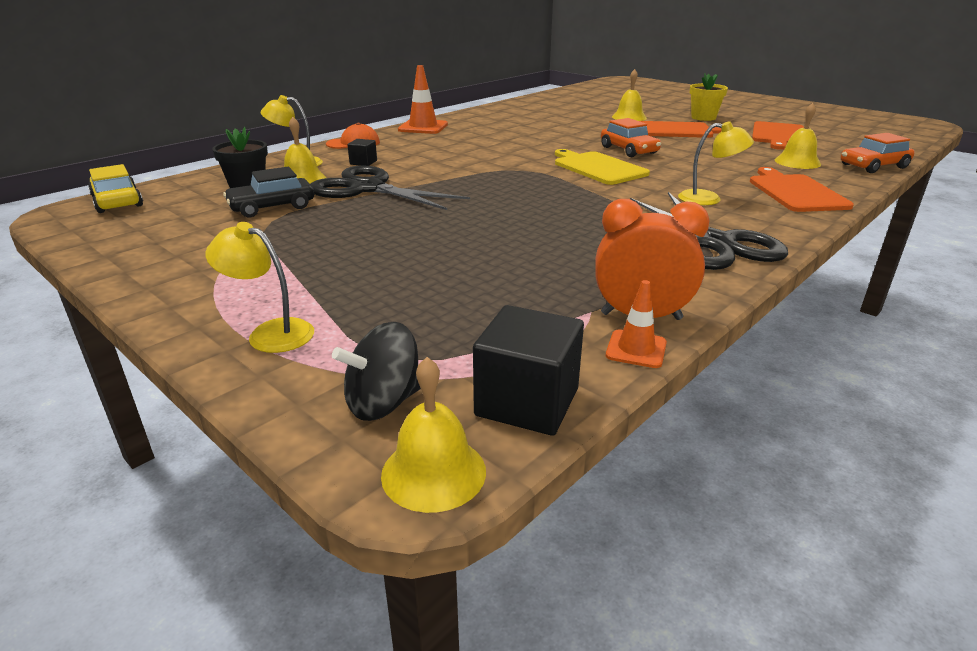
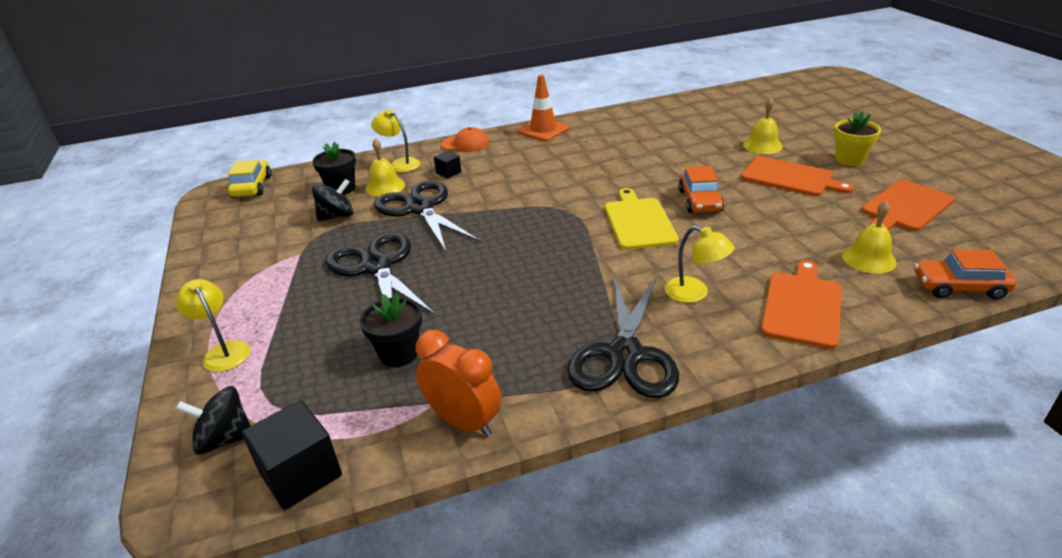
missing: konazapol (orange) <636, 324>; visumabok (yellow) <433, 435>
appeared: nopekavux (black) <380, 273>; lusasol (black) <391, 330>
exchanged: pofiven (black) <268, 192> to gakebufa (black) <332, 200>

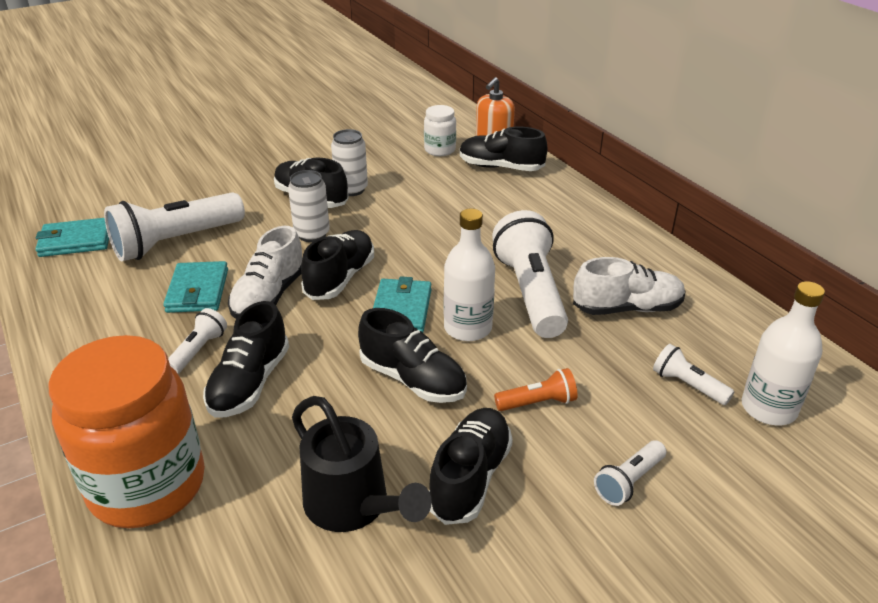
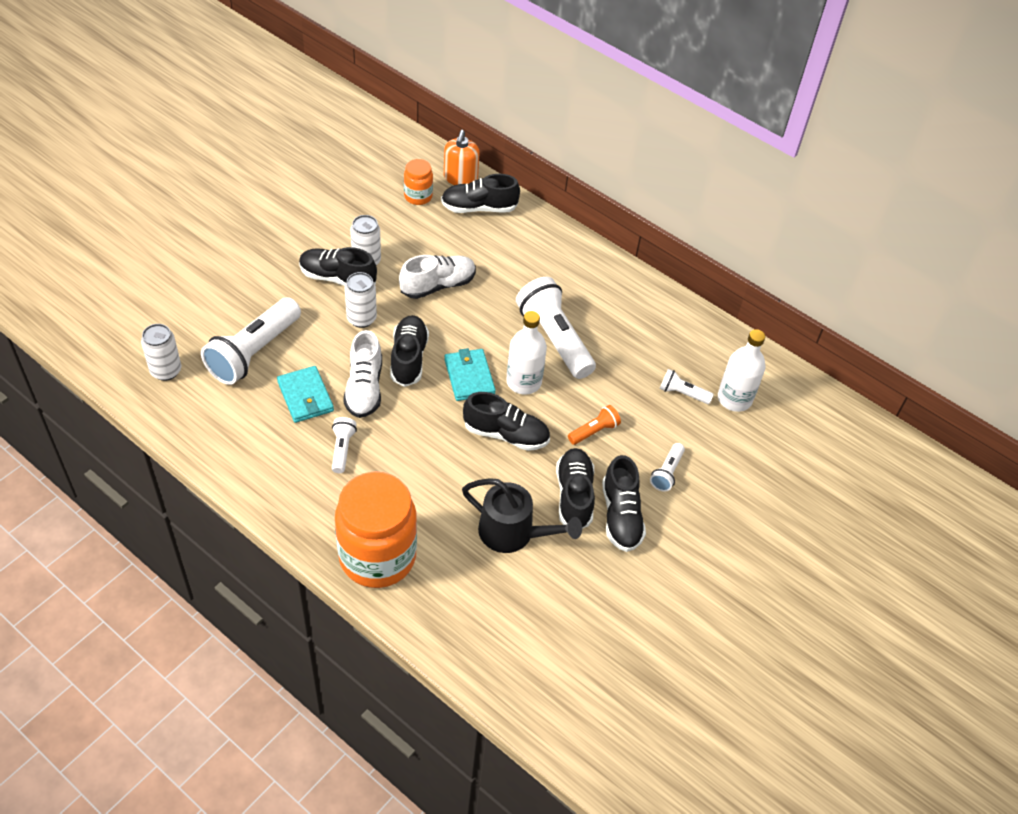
relocated: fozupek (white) <629, 286> to <437, 277>; fozupek (black) <246, 359> to <624, 503>
exchanged: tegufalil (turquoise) <72, 237> to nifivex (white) <161, 352>
colour: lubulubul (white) <440, 130> to lubulubul (orange) <418, 182>

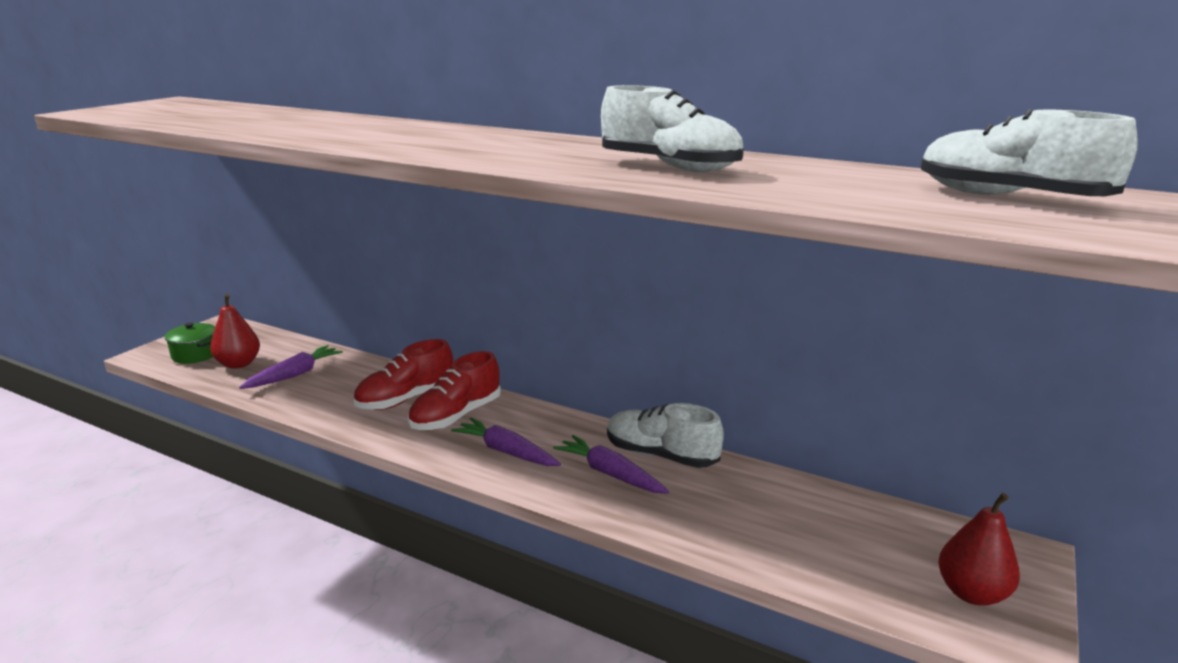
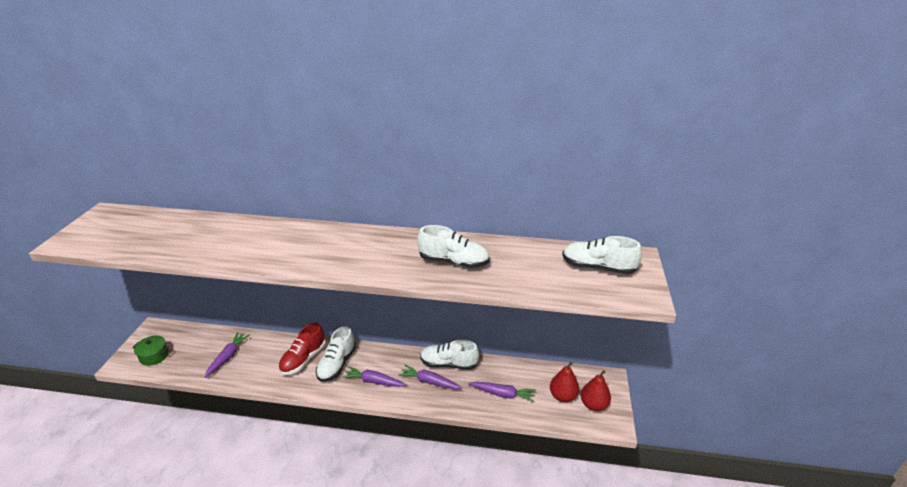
appeared: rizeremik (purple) <502, 392>
relocated: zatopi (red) <235, 331> to <564, 382>
colour: fozupek (red) <454, 390> to fozupek (white) <336, 354>

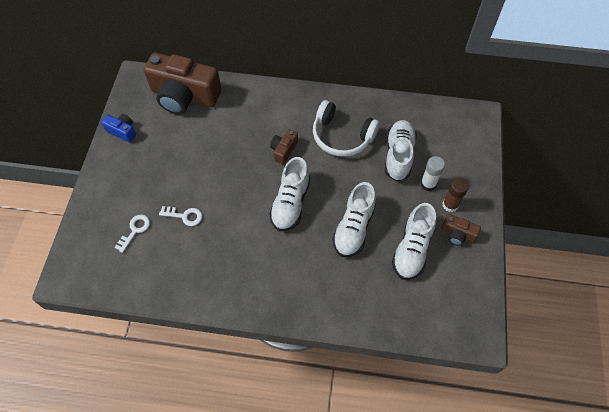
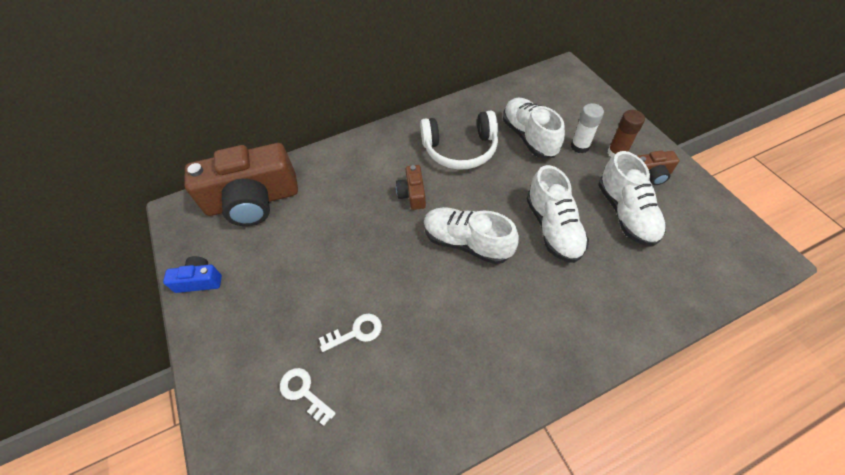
spun: fozupek (white) <289, 194> = <471, 235> 135 degrees clockwise; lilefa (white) <132, 234> = <308, 397> 45 degrees counterclockwise

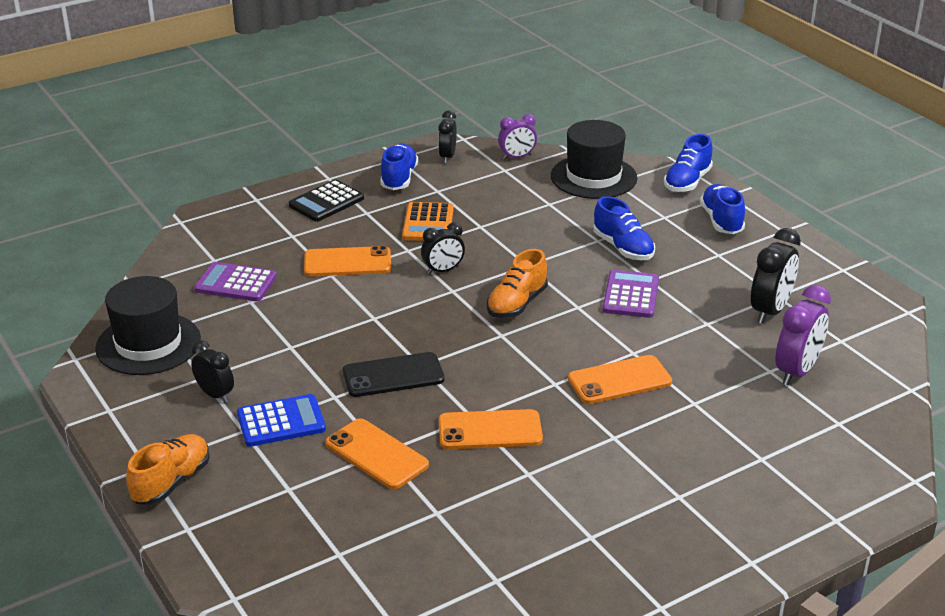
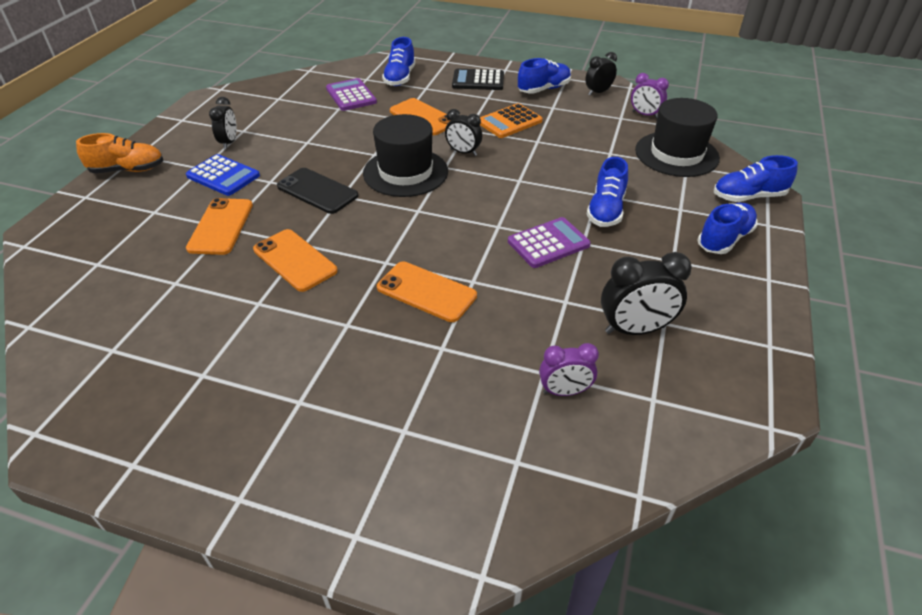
missing: fozupek (orange) <517, 283>
appeared: fozupek (blue) <398, 61>
relocated: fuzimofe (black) <148, 325> to <405, 155>
size: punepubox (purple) <803, 335> = <569, 369> x0.64

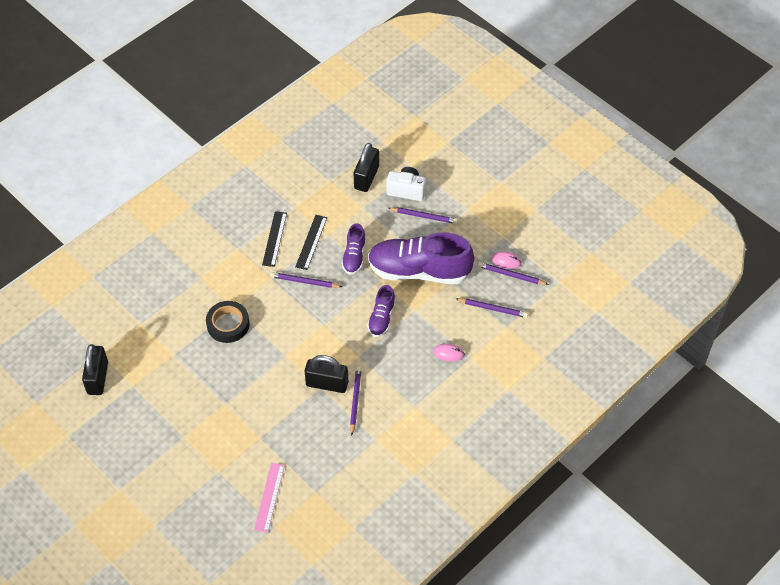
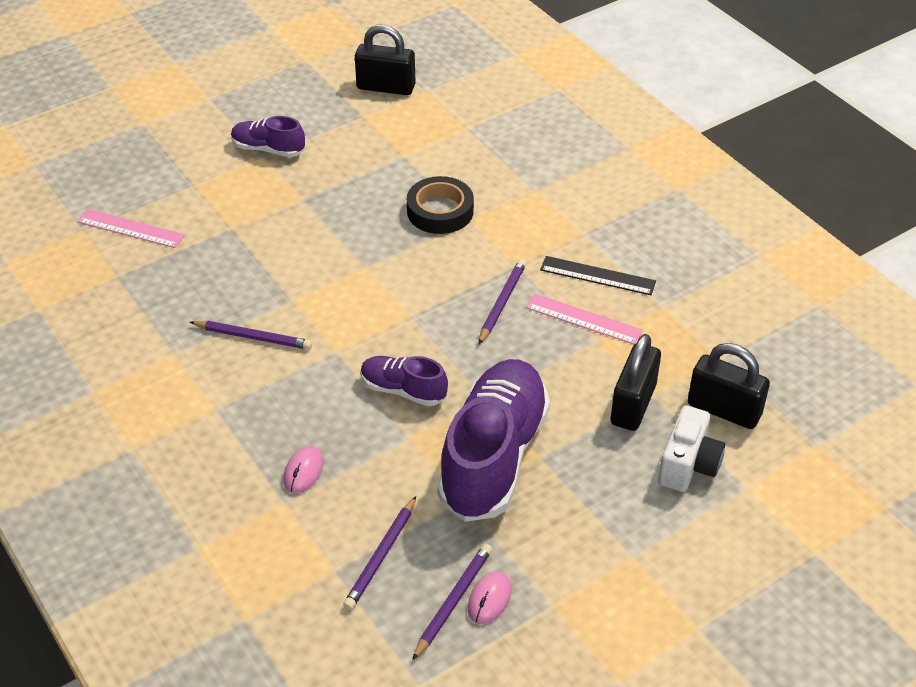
missing: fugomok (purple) <423, 215>
relocated: fozupek (purple) <353, 249> to <268, 136>; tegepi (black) <326, 374> to <636, 382>
colour: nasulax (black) <311, 242> to nasulax (pink) <584, 319>

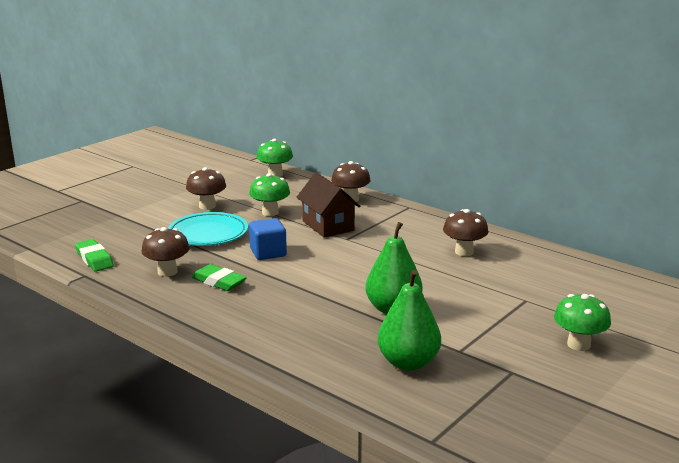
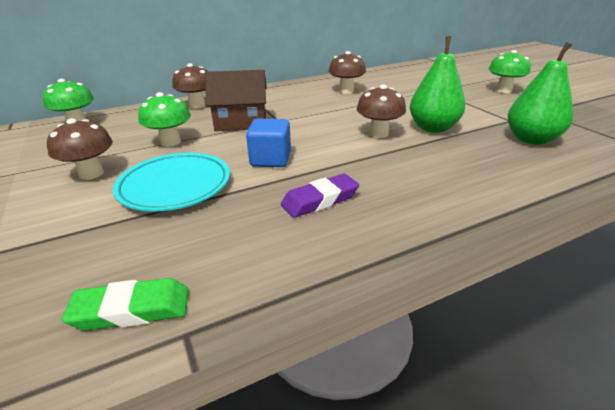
relocated: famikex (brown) <165, 252> to <381, 111>
colour: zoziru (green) <219, 277> to zoziru (purple) <320, 196>

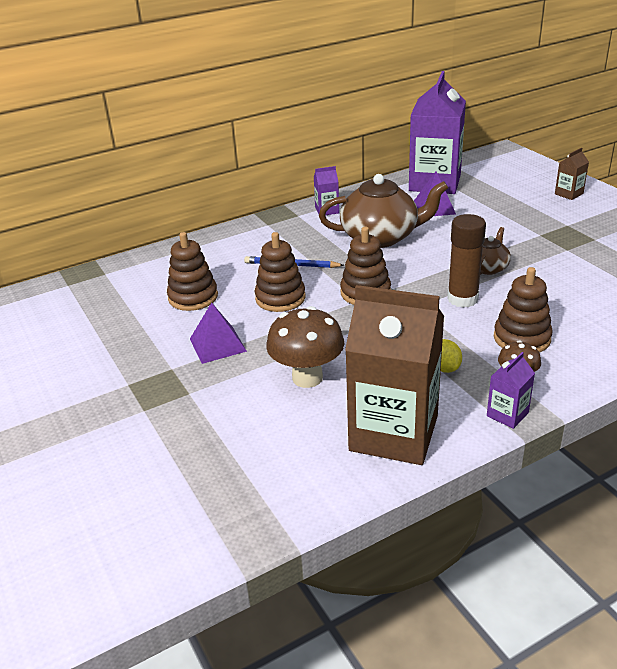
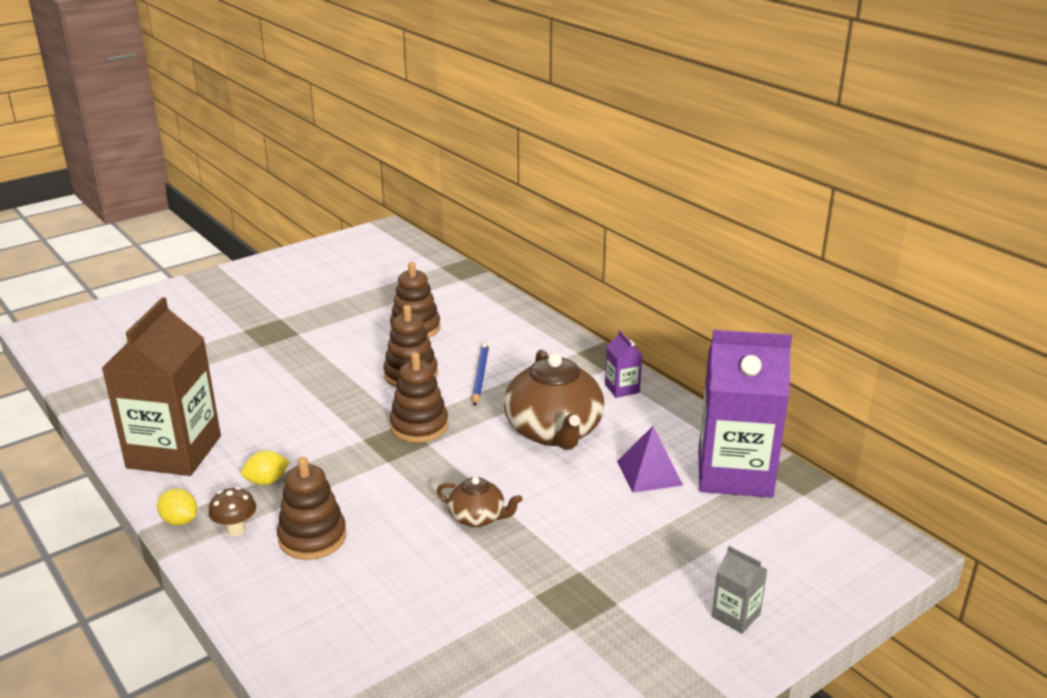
missing: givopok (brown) <466, 261>; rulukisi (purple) <218, 333>; famikex (brown) <305, 347>
exchanged: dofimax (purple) <511, 390> to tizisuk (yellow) <177, 507>
colour: dofimax (brown) <572, 174> to dofimax (grey) <739, 589>

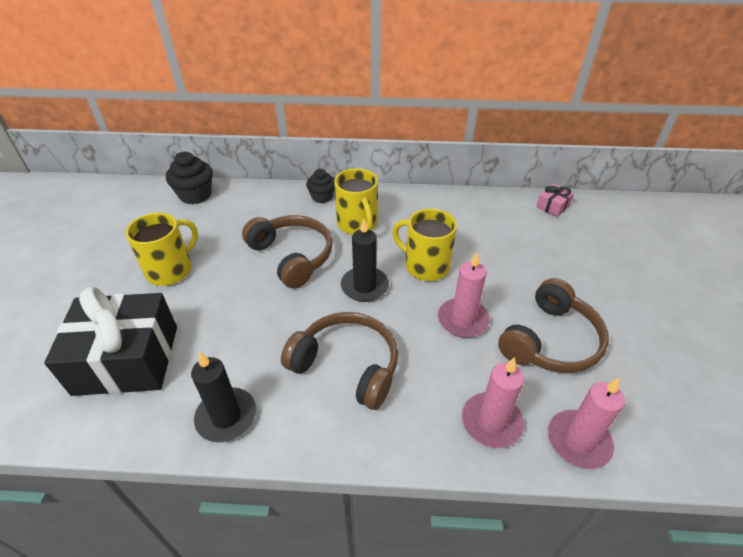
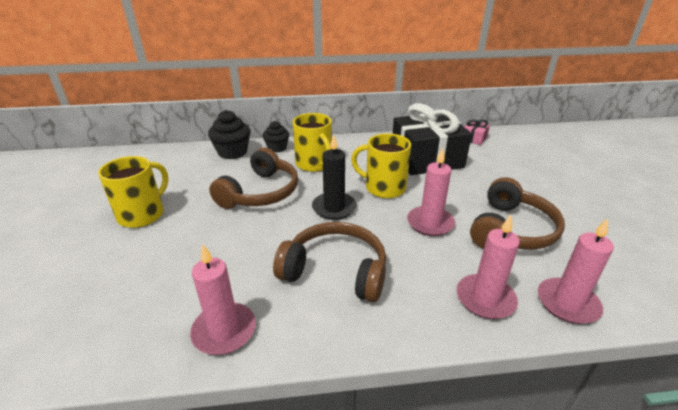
relocated: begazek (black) <189, 178> to <229, 134>; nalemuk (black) <110, 341> to <432, 139>
colour: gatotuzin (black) <223, 396> to gatotuzin (pink) <223, 299>
spun: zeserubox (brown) <287, 251> = <253, 178> 75 degrees clockwise

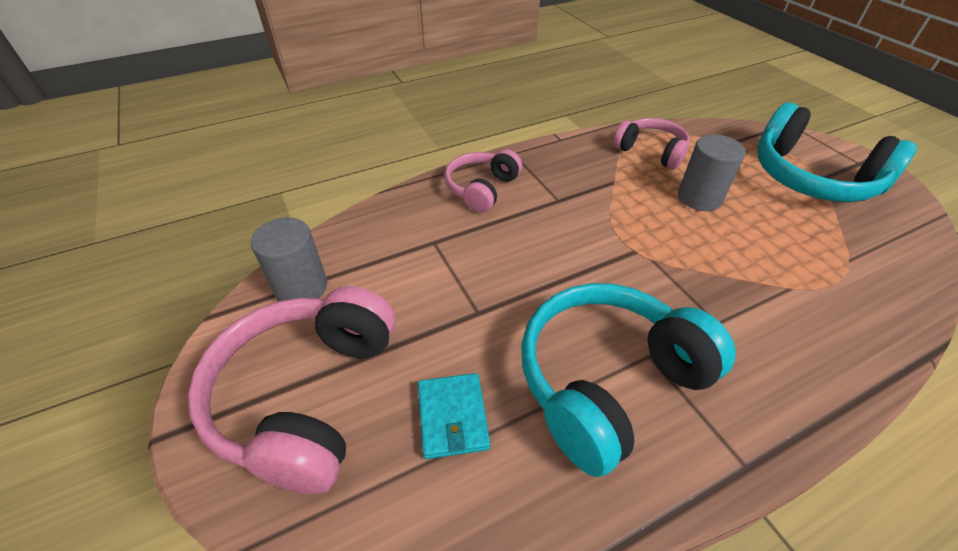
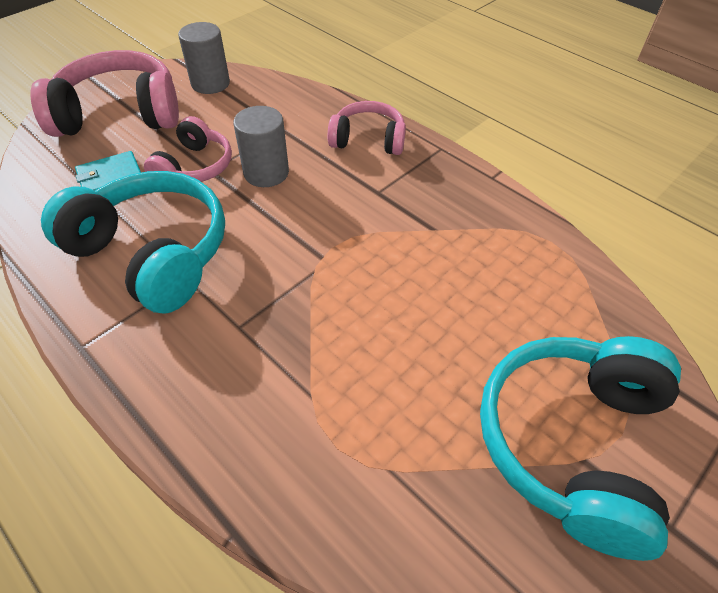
relocated: zeserubox (pink) <651, 144> to <188, 149>; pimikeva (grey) <712, 173> to <261, 146>

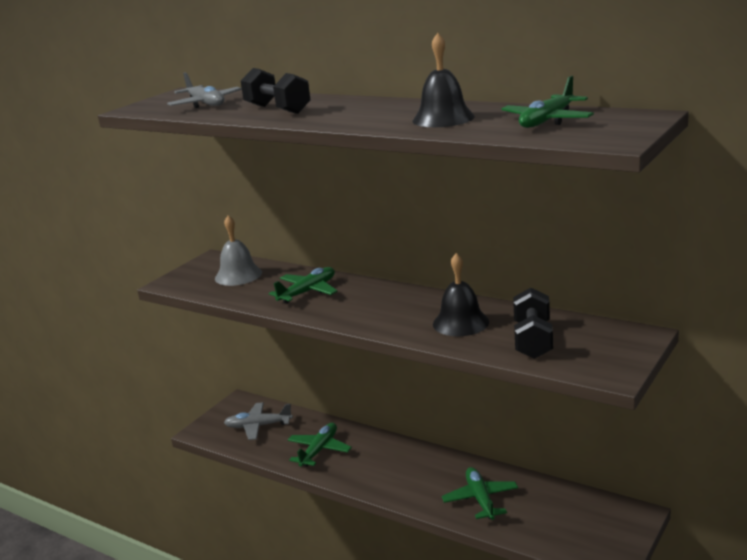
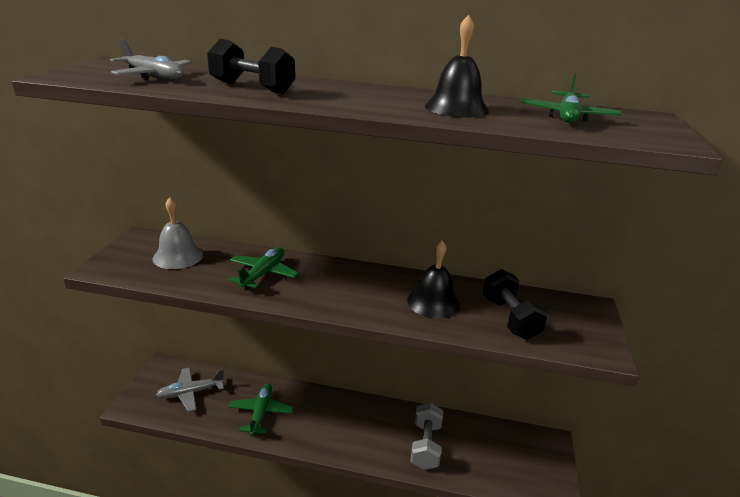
exchanged: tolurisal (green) <480, 493> to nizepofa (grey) <426, 436>

